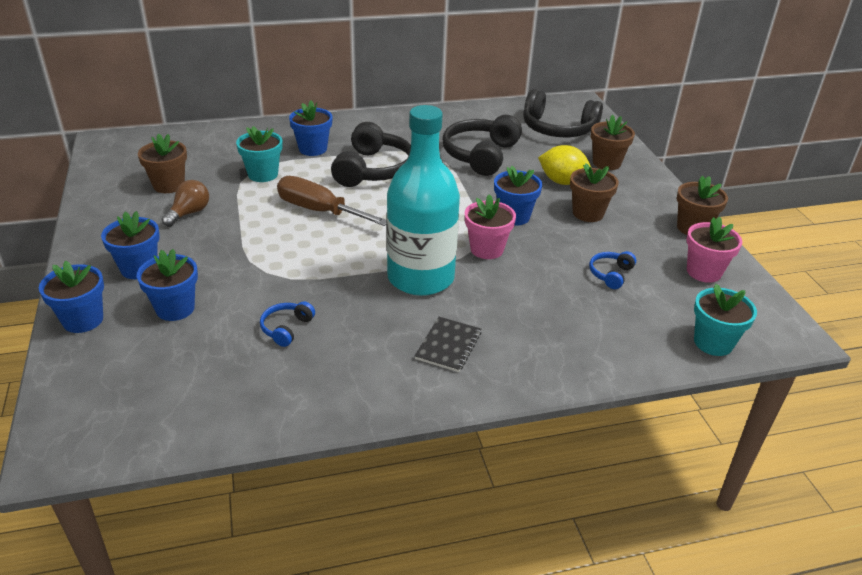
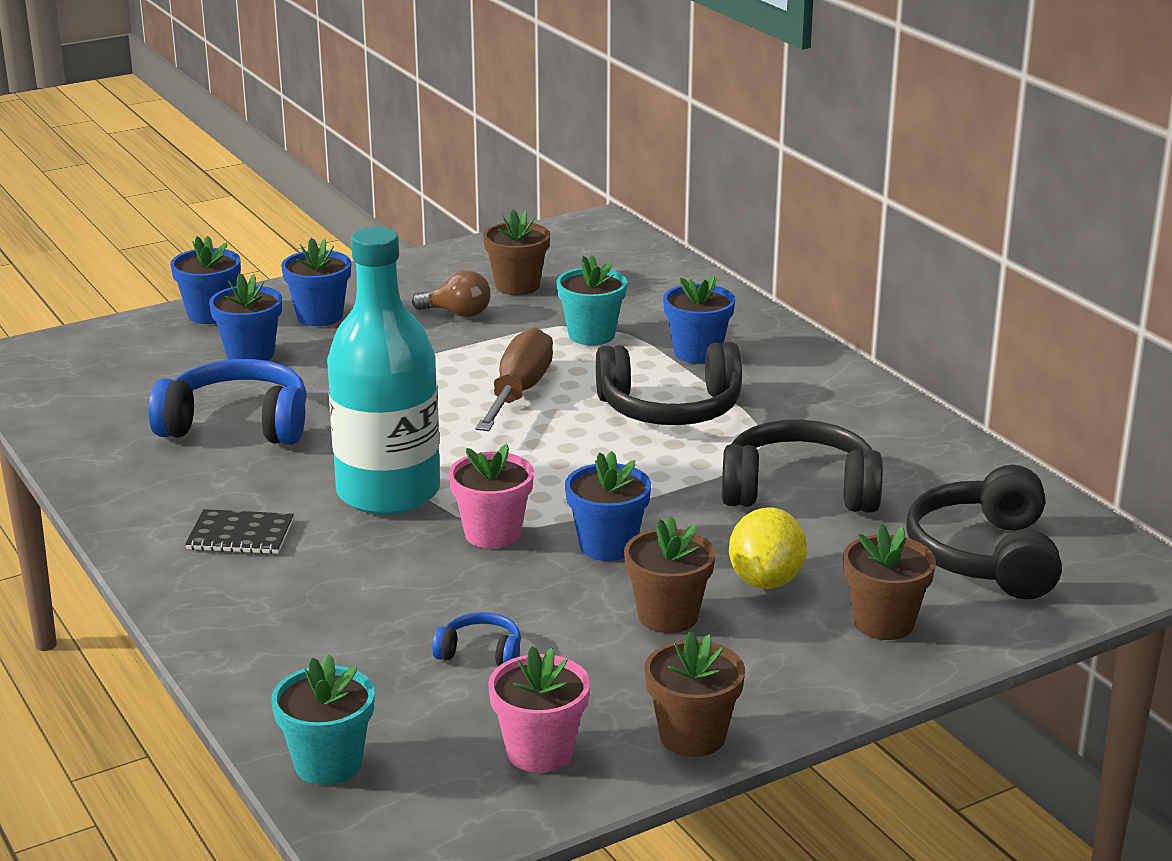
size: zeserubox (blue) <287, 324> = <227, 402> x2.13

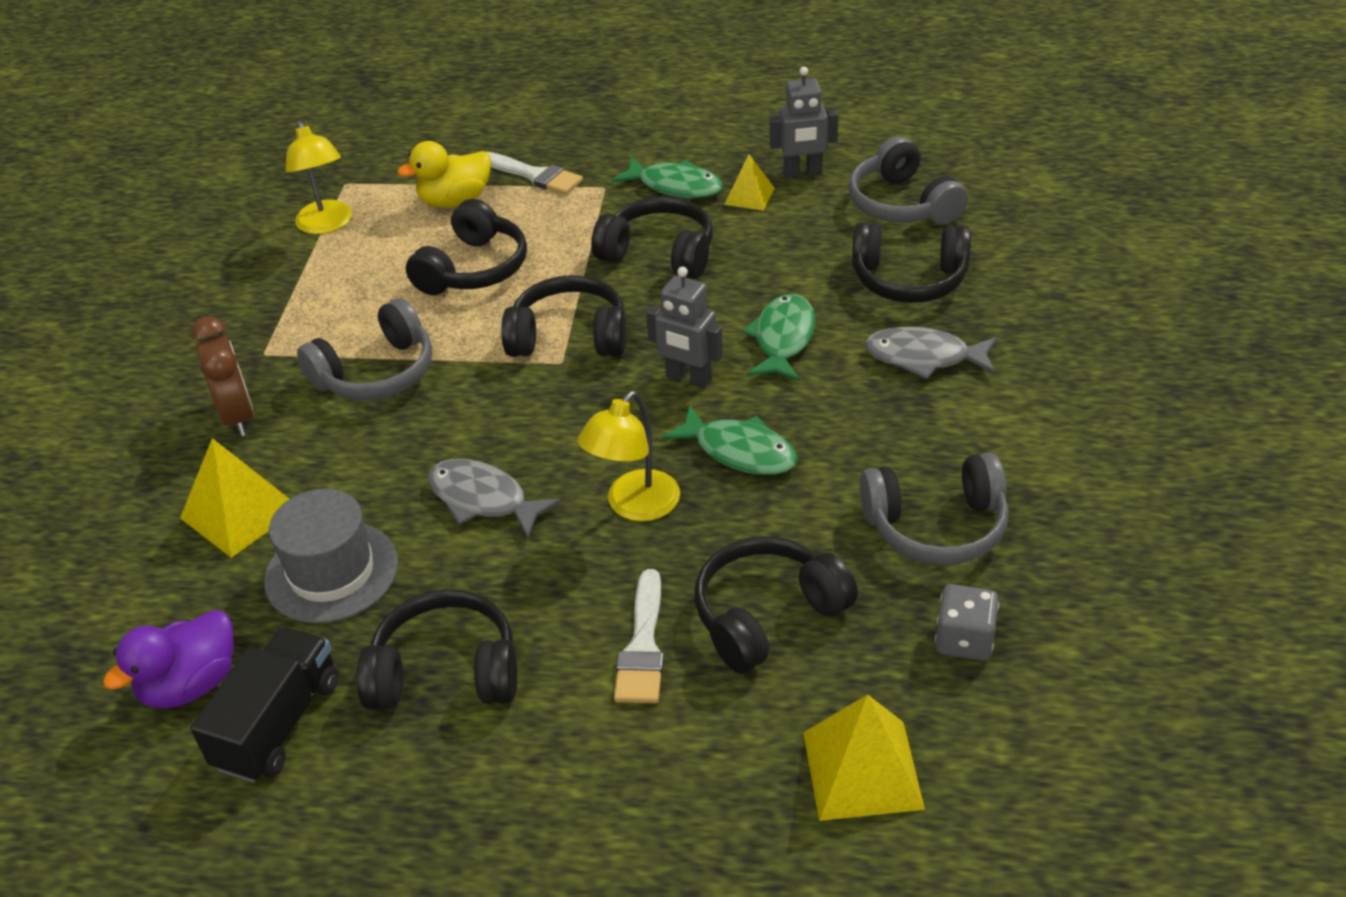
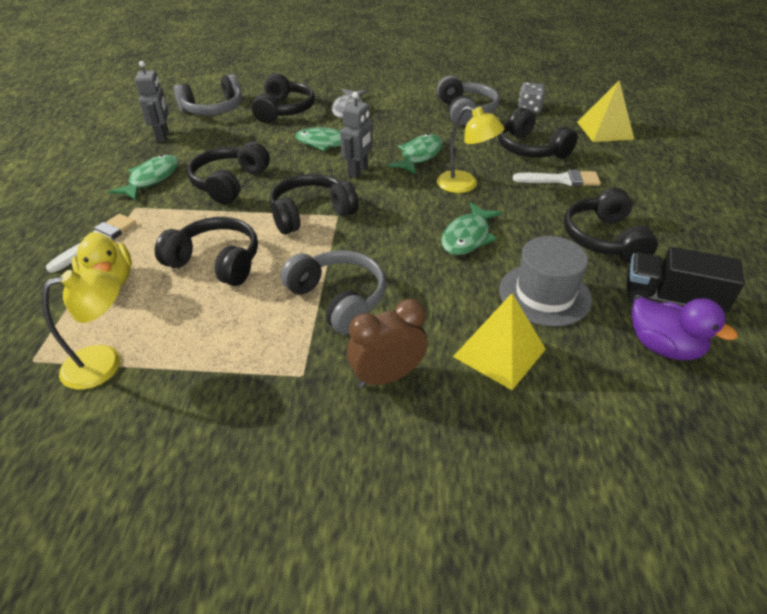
missing: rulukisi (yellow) <749, 183>
colour: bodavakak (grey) <495, 498> to bodavakak (green) <471, 228>
spun: zeserubox (black) <563, 316> = <314, 204> 60 degrees clockwise

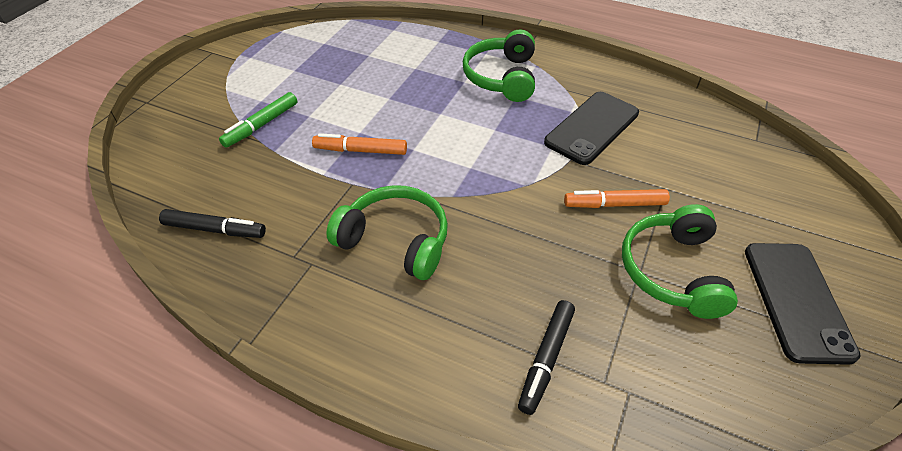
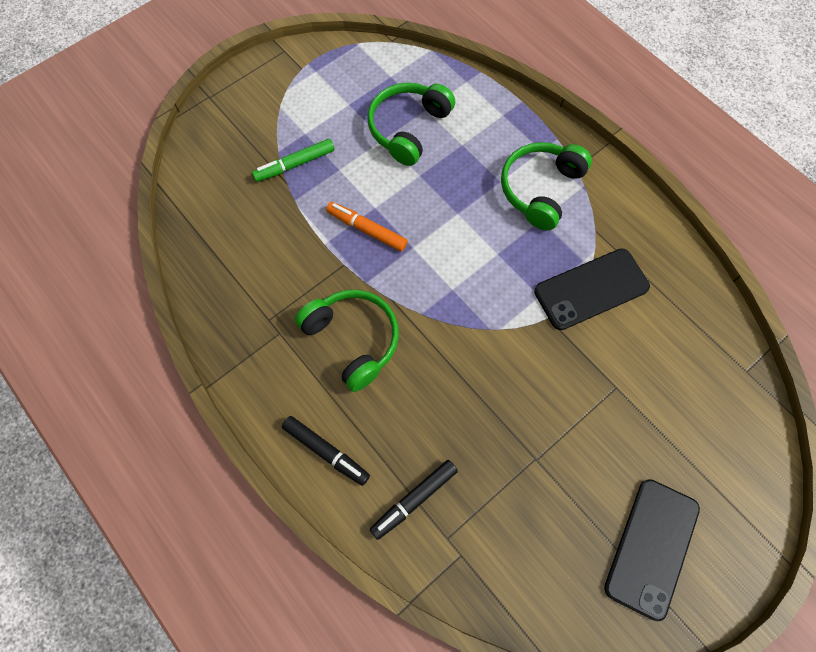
missing: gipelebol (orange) <617, 198>
relocated: zeserubox (green) <680, 261> to <411, 124>; gipelebol (black) <212, 223> to <326, 451>

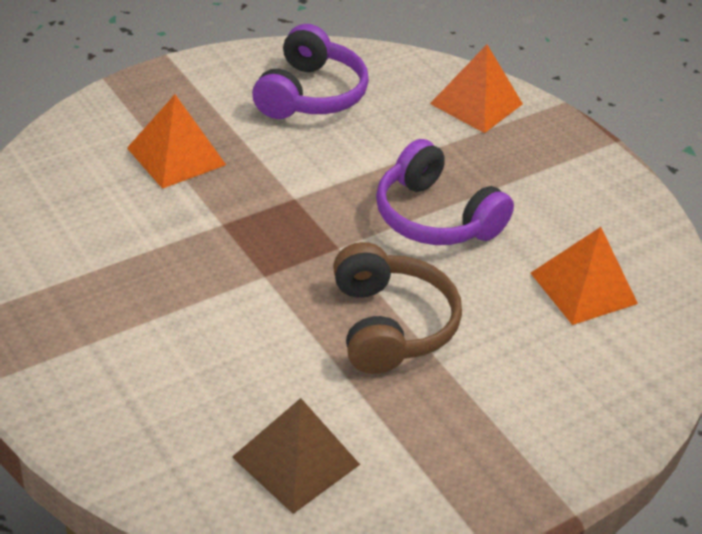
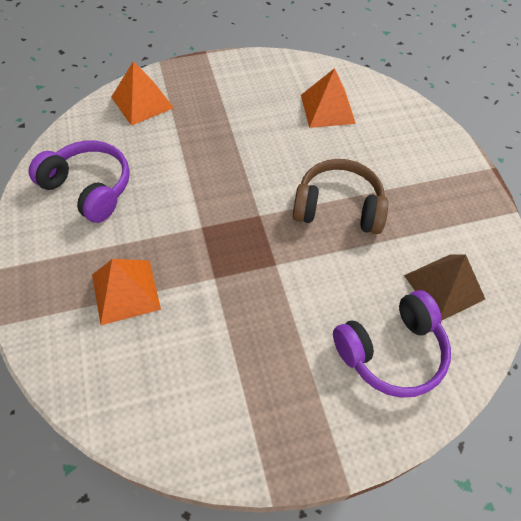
relocated: zeserubox (purple) <445, 192> to <392, 344>

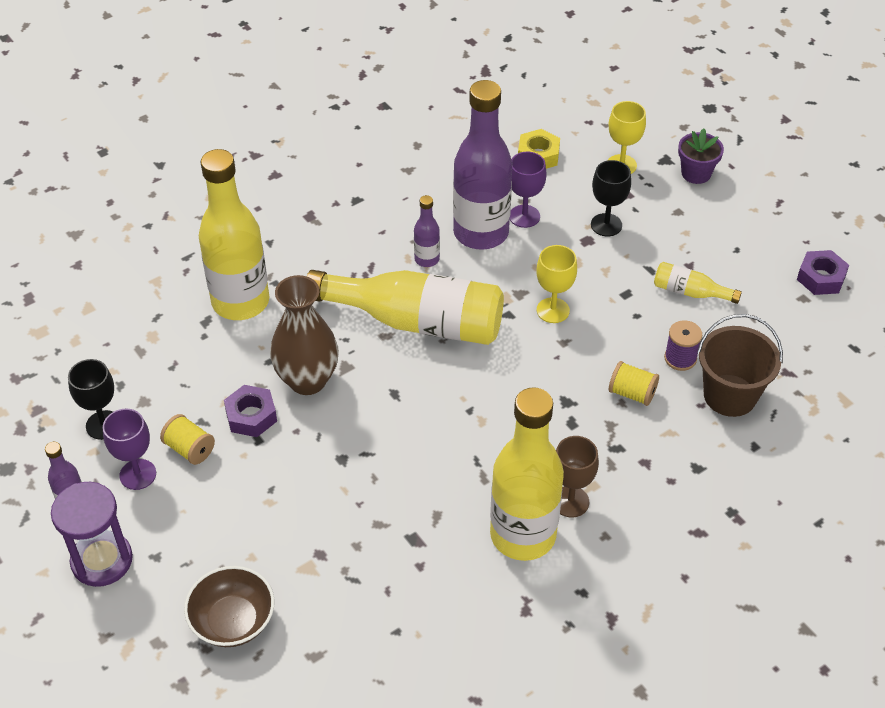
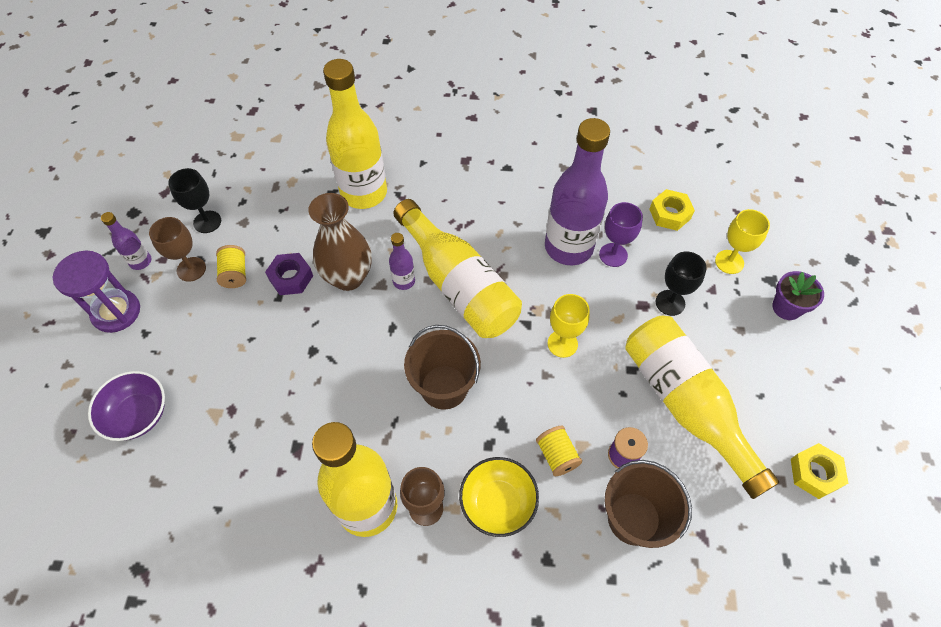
appeared: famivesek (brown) <442, 367>; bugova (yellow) <499, 497>
relocated: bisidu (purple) <427, 231> to <402, 261>
colour: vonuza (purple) <823, 272> to vonuza (yellow) <819, 471>; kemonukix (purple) <129, 449> to kemonukix (brown) <177, 249>; bugova (brown) <229, 606> to bugova (purple) <126, 406>
size: bisidu (yellow) <698, 283> = <702, 407> x2.25

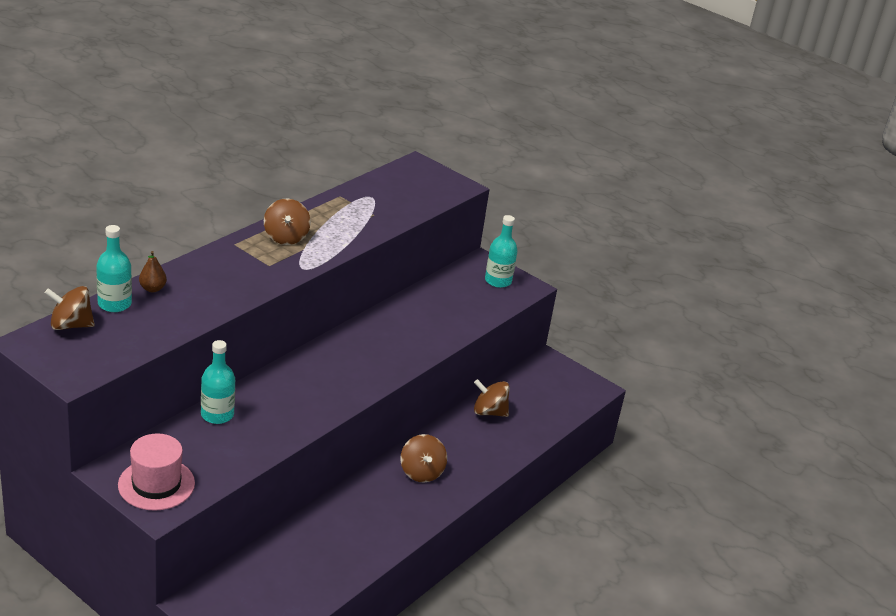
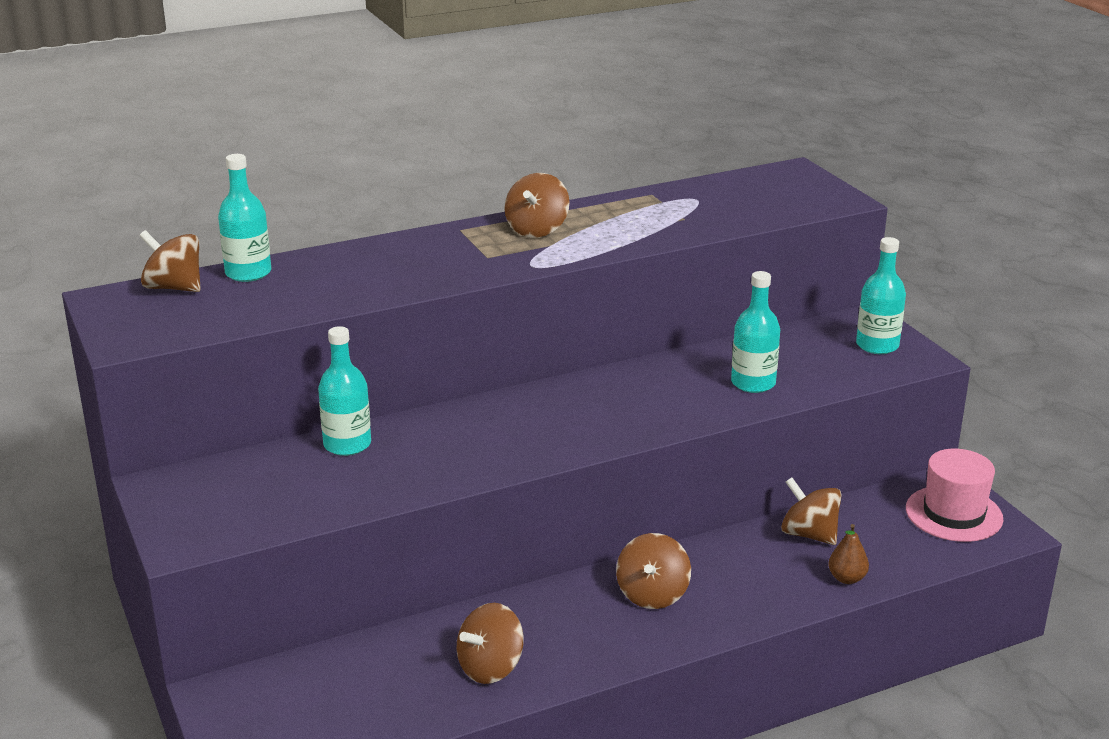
appeared: bisidu (turquoise) <755, 332>; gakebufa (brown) <490, 643>
relocated: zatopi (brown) <153, 271> to <848, 554>; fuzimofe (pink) <156, 472> to <954, 495>

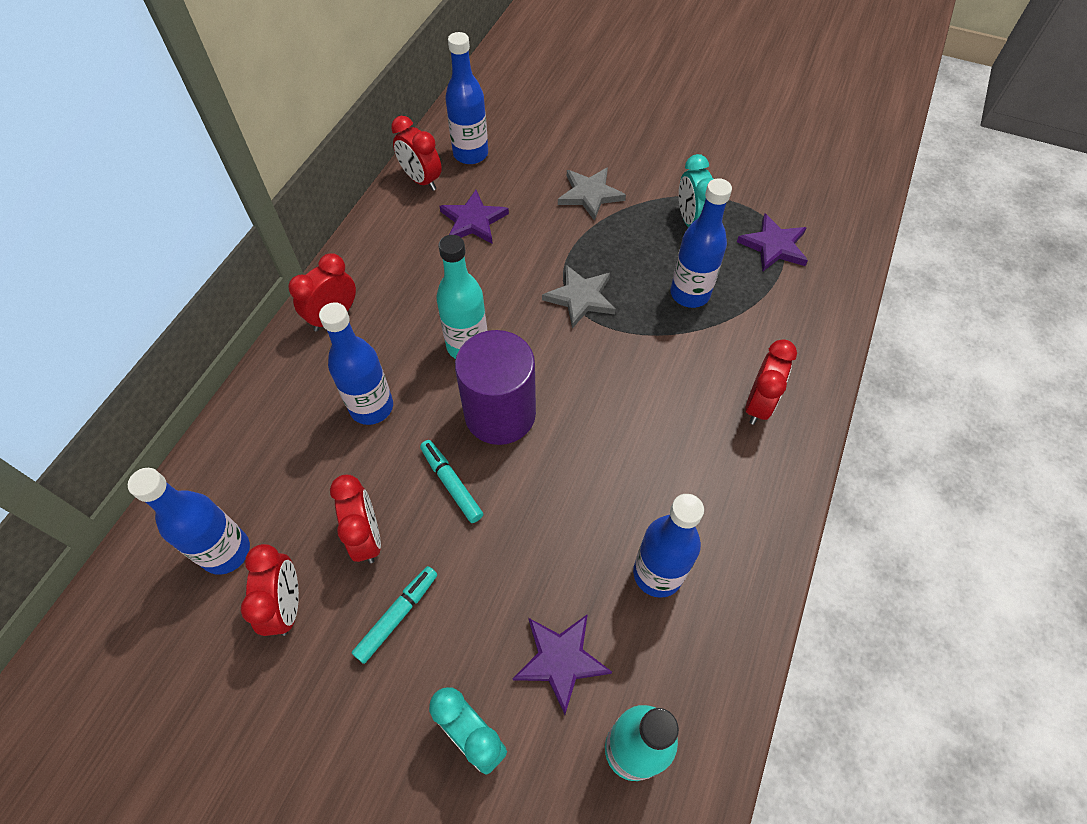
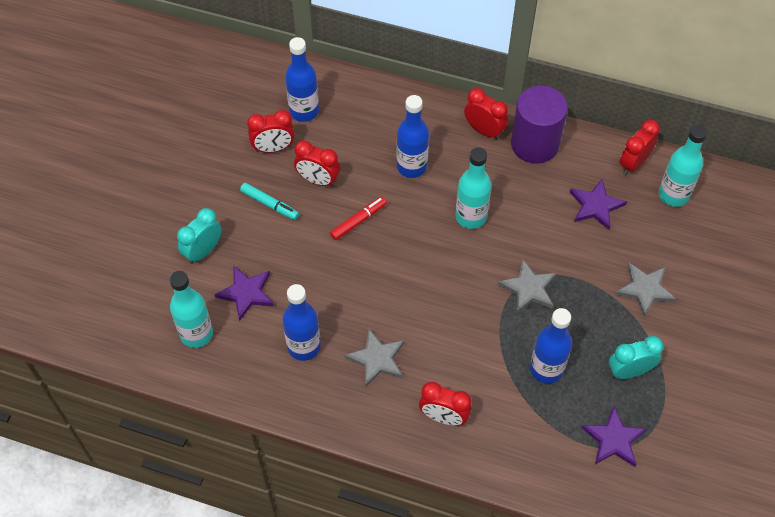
appeared: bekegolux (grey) <374, 358>
relocated: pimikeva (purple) <495, 387> to <539, 124>
colour: bisidu (blue) <466, 98> to bisidu (turquoise) <683, 166>; gipelebol (turquoise) <451, 481> to gipelebol (red) <358, 218>
spun: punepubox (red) <355, 519> = <317, 163> 45 degrees clockwise

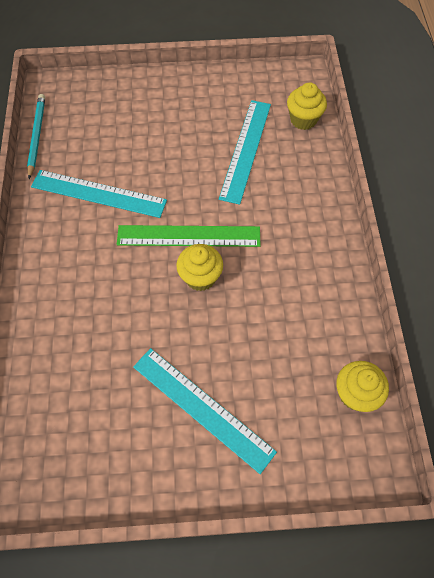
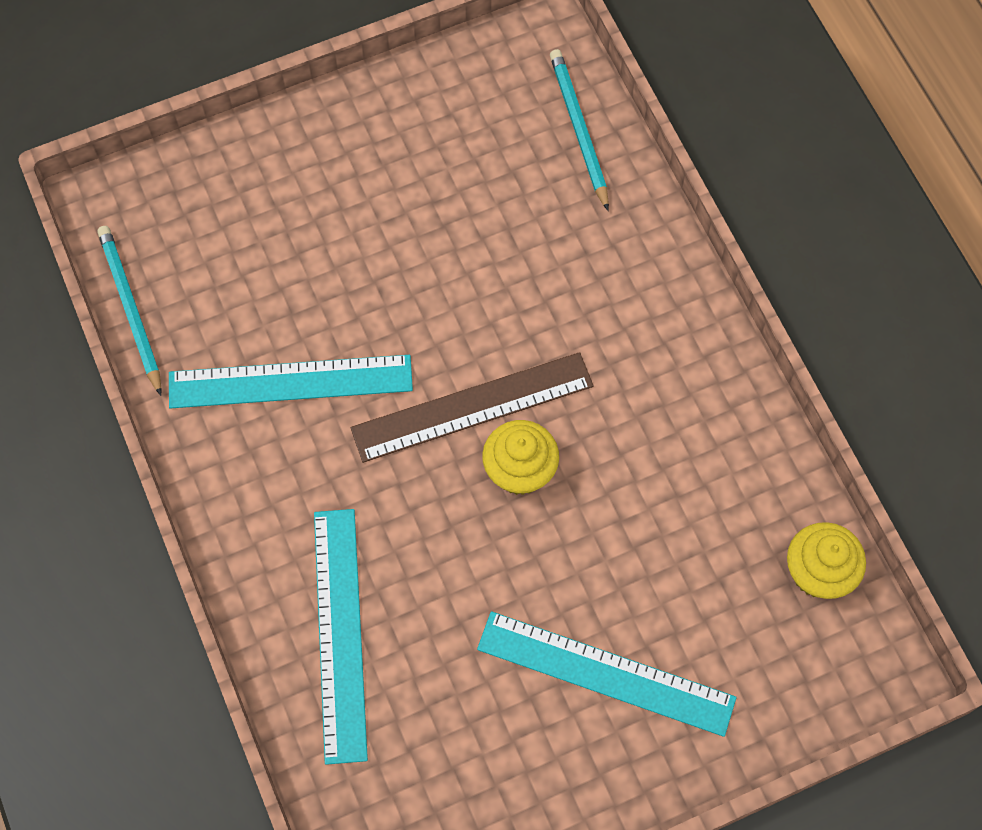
relocated: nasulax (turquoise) <245, 152> to <341, 637>
exchanged: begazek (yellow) <307, 106> to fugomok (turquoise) <579, 130>
colour: nasulax (green) <189, 236> to nasulax (brown) <472, 407>

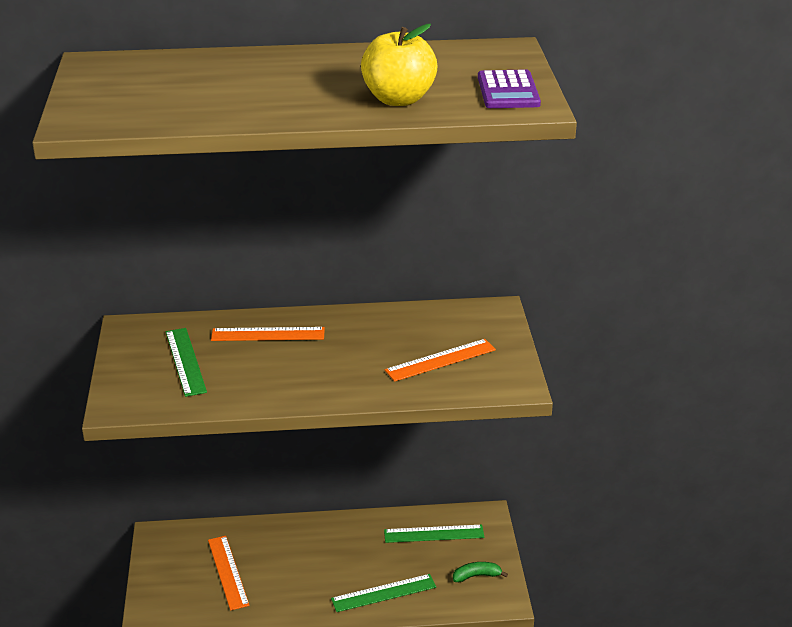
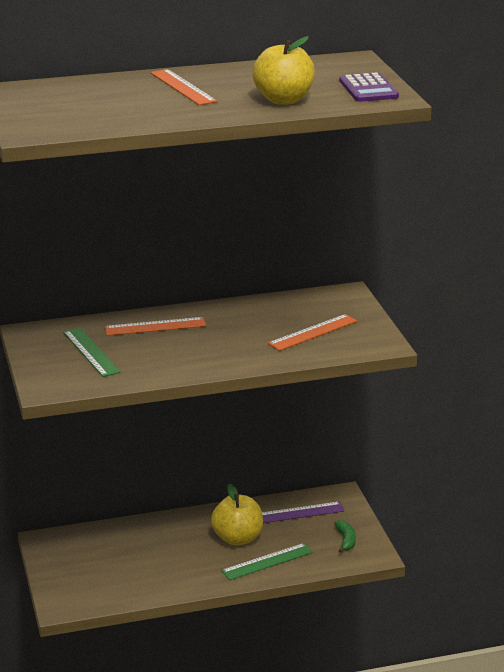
appeared: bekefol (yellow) <237, 515>
relocated: nasulax (orange) <228, 573> to <183, 87>
colour: nasulax (green) <434, 534> to nasulax (purple) <303, 512>
spun: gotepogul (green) <480, 572> = <345, 536> 105 degrees clockwise

